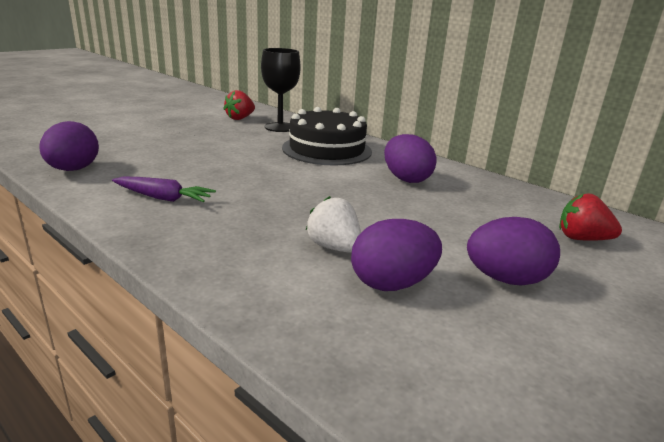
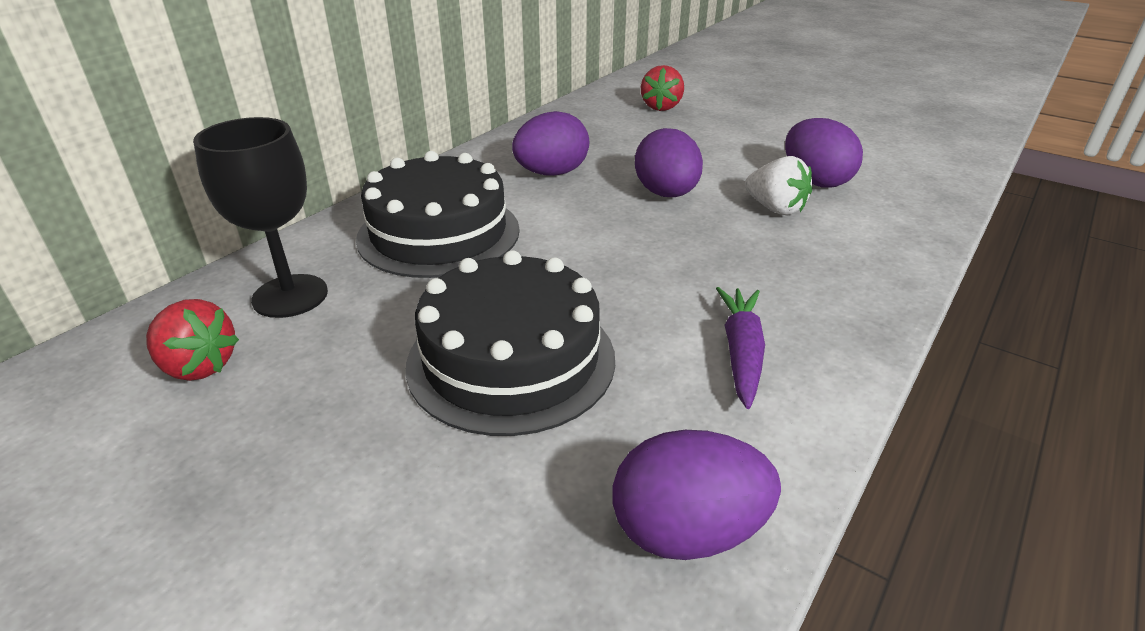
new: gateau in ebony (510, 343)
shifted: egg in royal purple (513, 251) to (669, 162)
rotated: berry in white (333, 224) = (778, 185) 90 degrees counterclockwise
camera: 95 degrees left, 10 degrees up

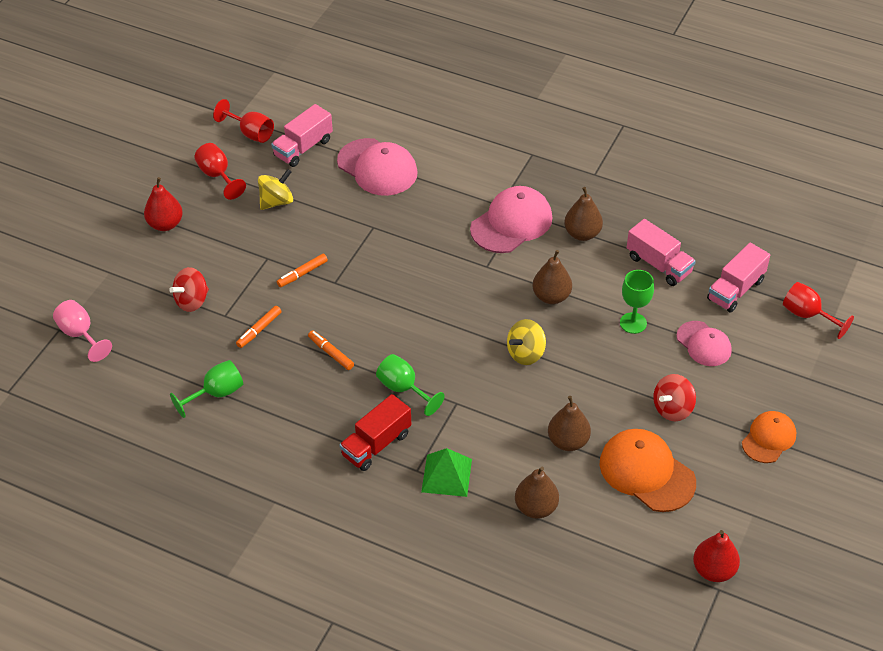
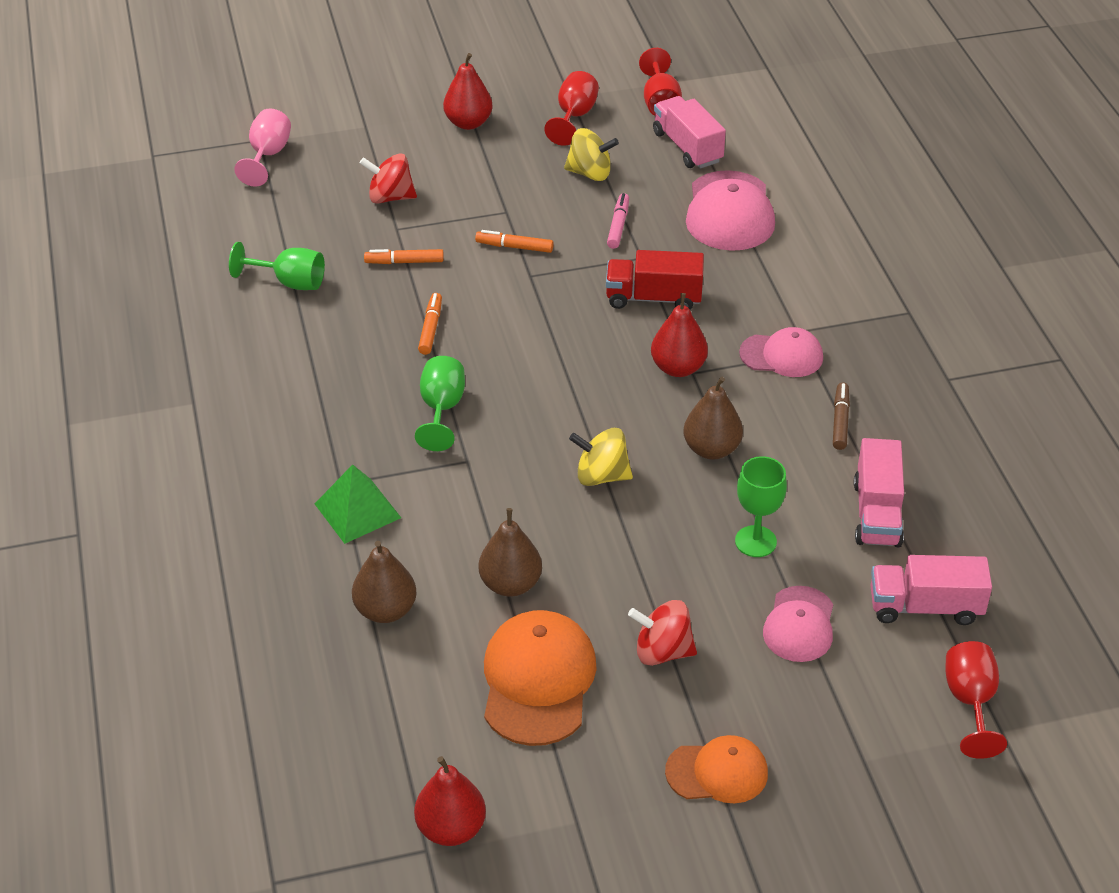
new: felt pen in rosy (618, 221); pear fruit in crimson (679, 335)
shifted: toy truck in crimson (375, 432) to (655, 280)
swapped: pear fruit in dark brown (583, 214) to felt pen in dark brown (841, 416)
rotated: toy truck in rosy (302, 135) = (689, 132) 60 degrees clockwise
scaled: cap in rosy (511, 219) = (781, 352) x0.63
camera: 50 degrees right, 5 degrees down

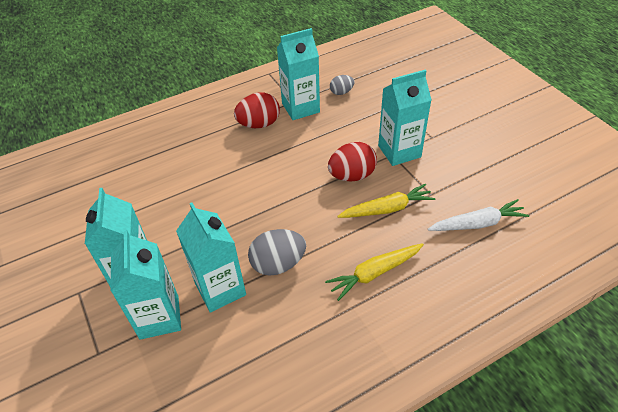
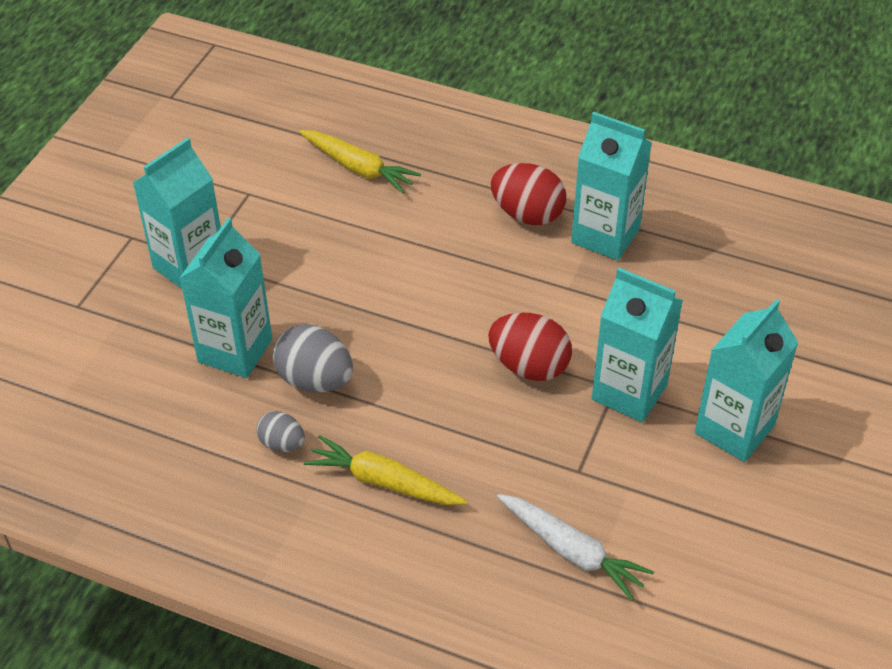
shifted: milk carton in aqua (146, 285) to (747, 380); egg in ash-grey (342, 85) to (280, 431); carrot in bright yellow (386, 201) to (360, 162)
camera: 50 degrees right, 0 degrees up

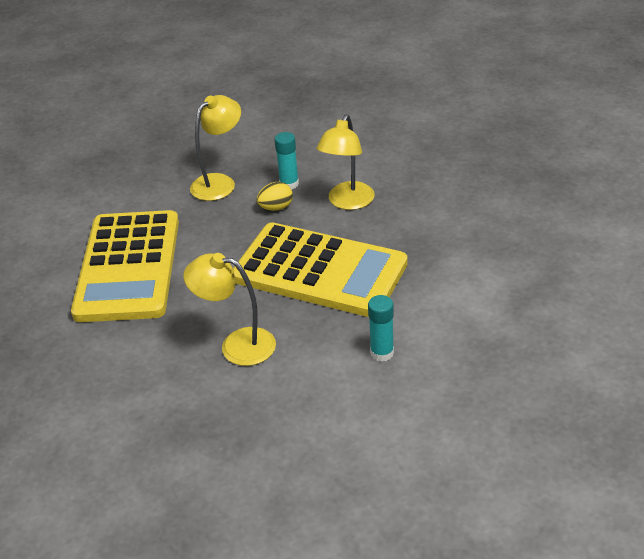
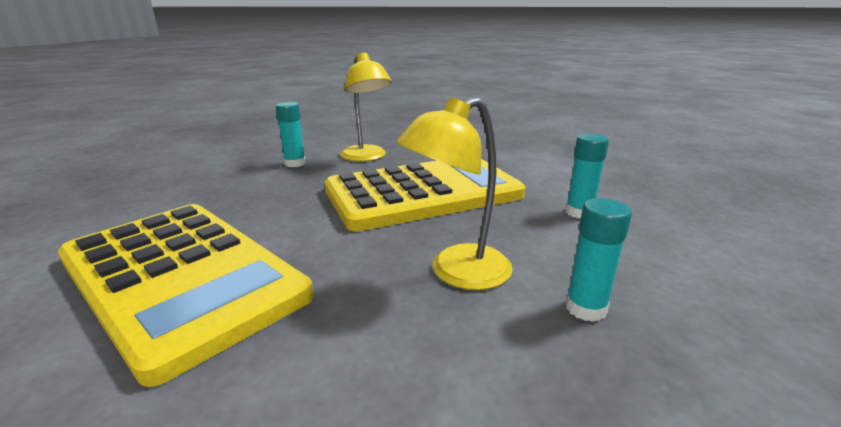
gone: lamp in bright yellow (215, 148); egg in bright yellow (275, 196)
new: glue in aqua (598, 260)
camera: 50 degrees left, 15 degrees down

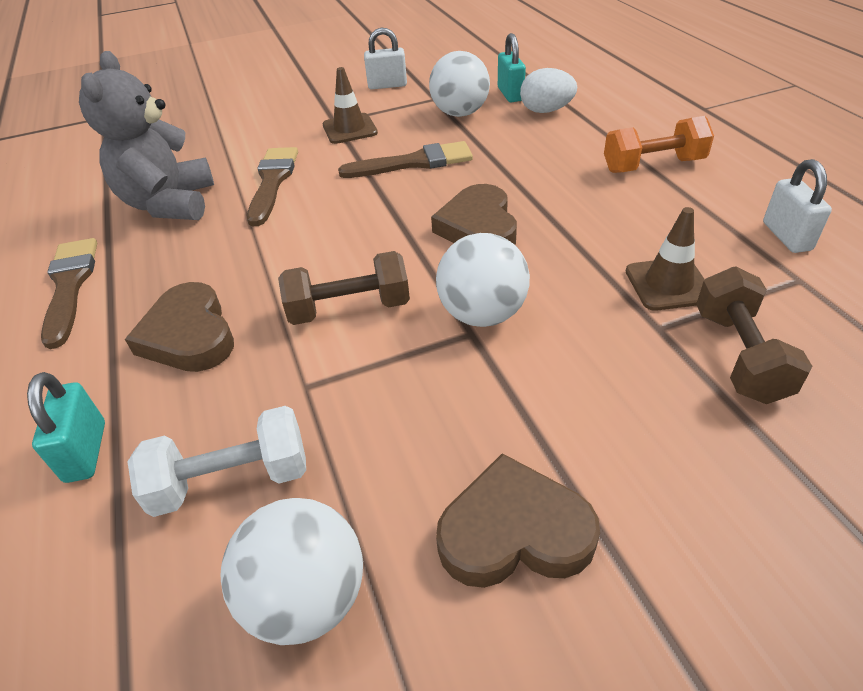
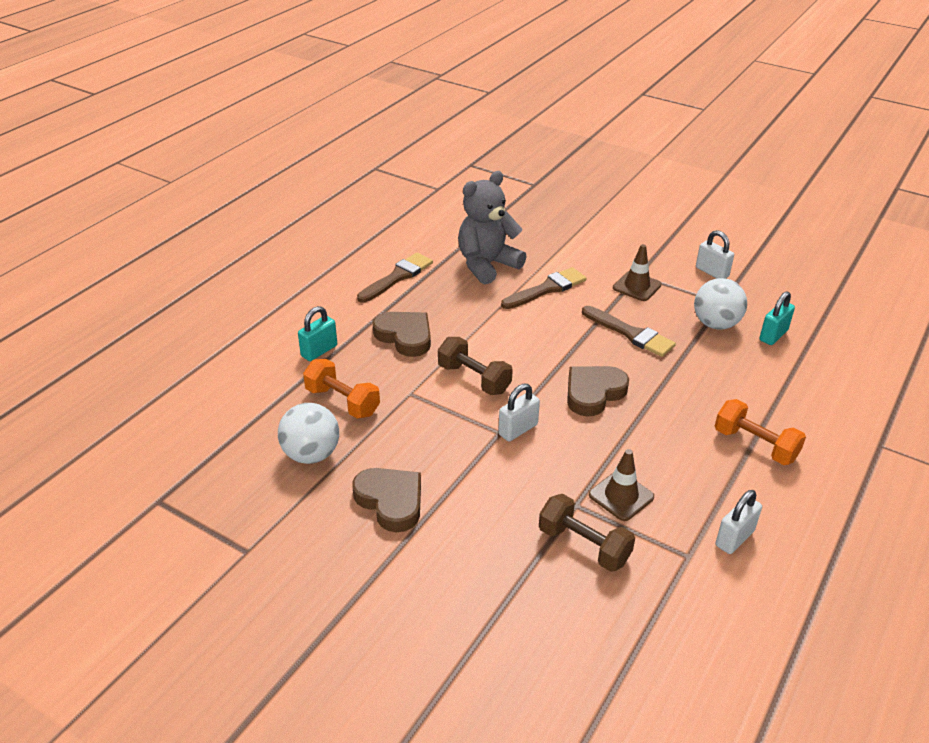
gone: egg in white (548, 90)
swapped: play ball in white (483, 280) to lock in white (519, 412)
repainted: dumbbell in white (216, 461) to dumbbell in orange (341, 389)
rotated: love heart in dark brown (179, 327) = (402, 334) 105 degrees clockwise; dumbbell in dark brown (754, 335) = (587, 533) 75 degrees clockwise
camera: 50 degrees right, 5 degrees down

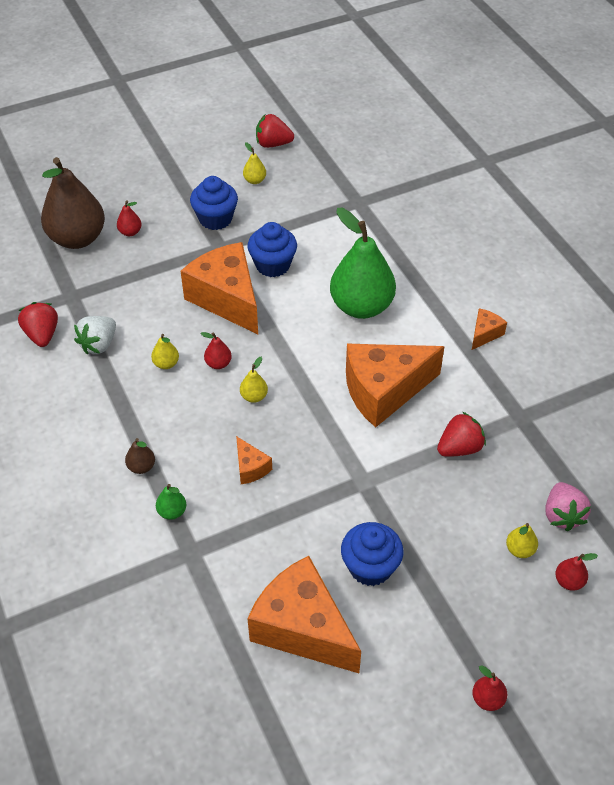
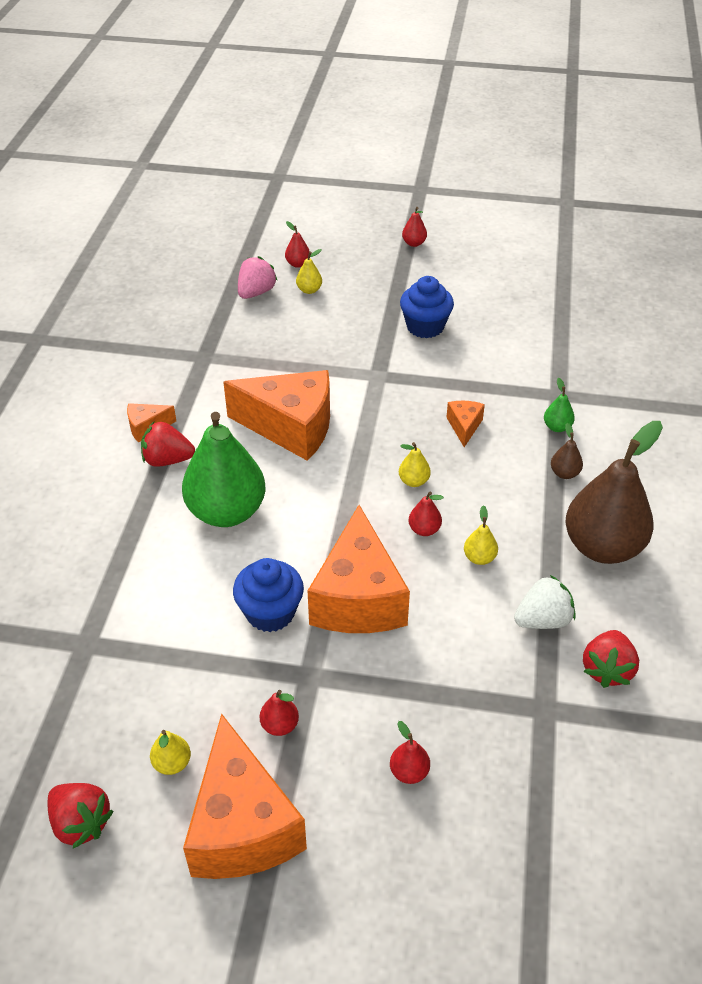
shifted: pear fruit in dark brown (73, 203) to (614, 492); cheese in orange (304, 614) to (245, 796); berry in crimson (461, 434) to (168, 444)
swapped: muffin in royal blue (214, 203) to pear fruit in crimson (279, 713)
camera: 145 degrees left, 5 degrees down

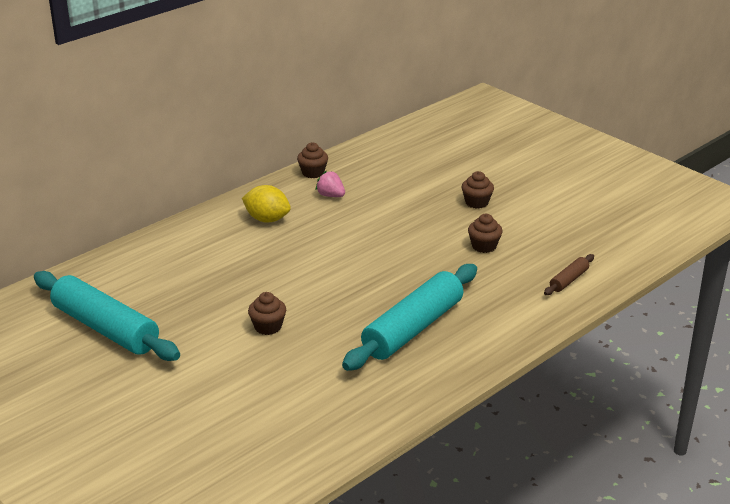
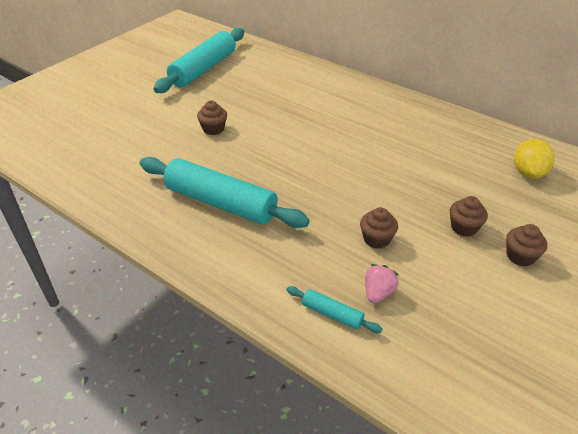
shifted: toy lemon in bright yellow (266, 204) to (534, 159); muffin in dark brown (312, 160) to (526, 245); berry in rosy (330, 184) to (382, 283)
repainted: dough roller in dark brown (569, 274) to dough roller in aqua (334, 309)
camera: 80 degrees right, 10 degrees up

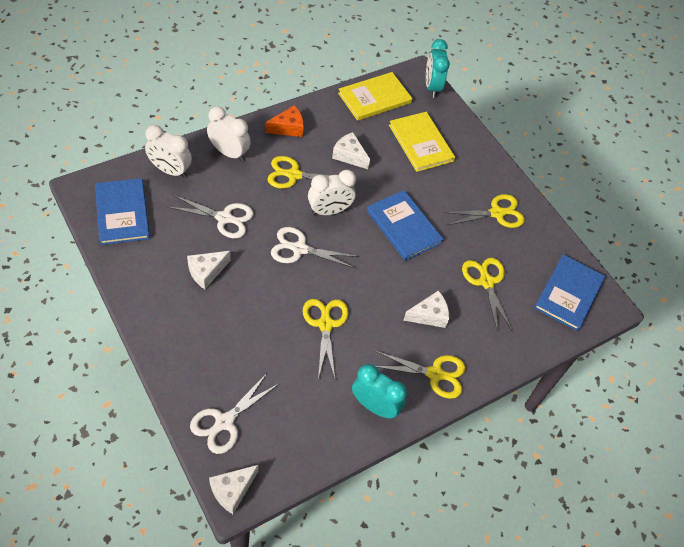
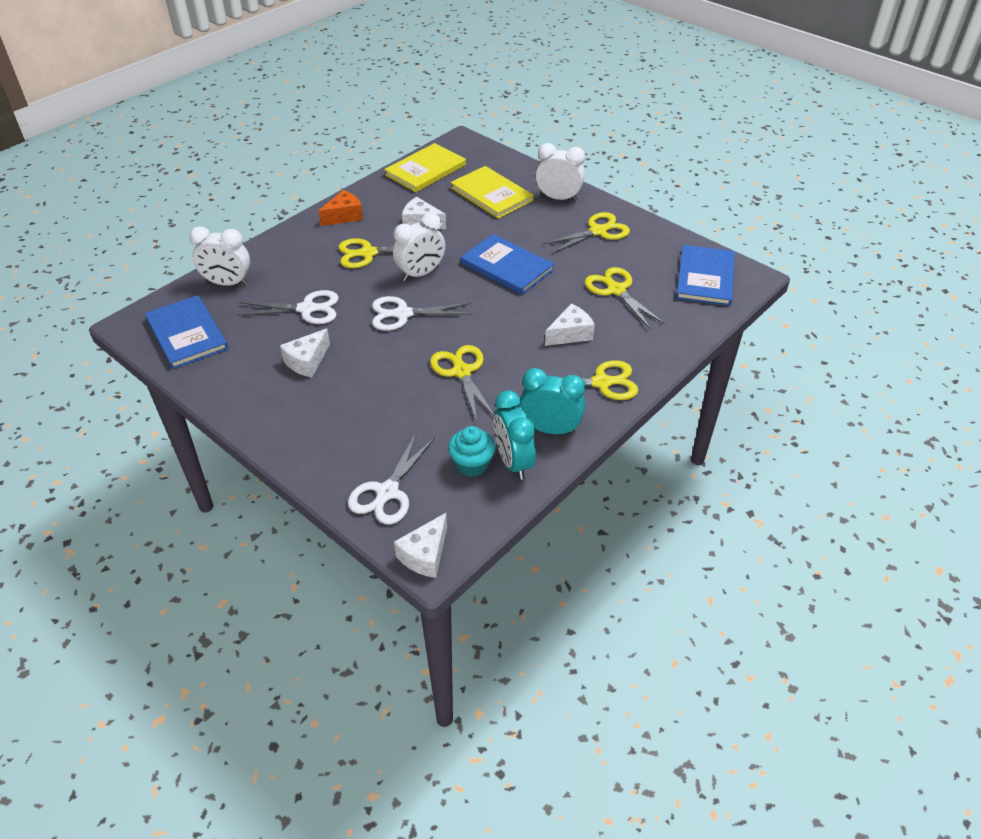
new: muffin in aqua (471, 451)
shifted: clock in white (229, 134) to (560, 172); clock in aqua (438, 68) to (514, 435)
camera: 10 degrees left, 10 degrees down

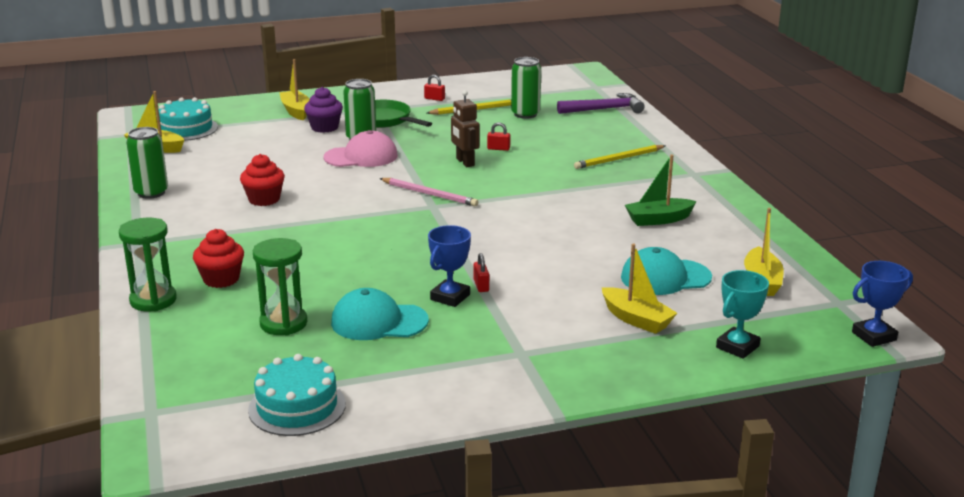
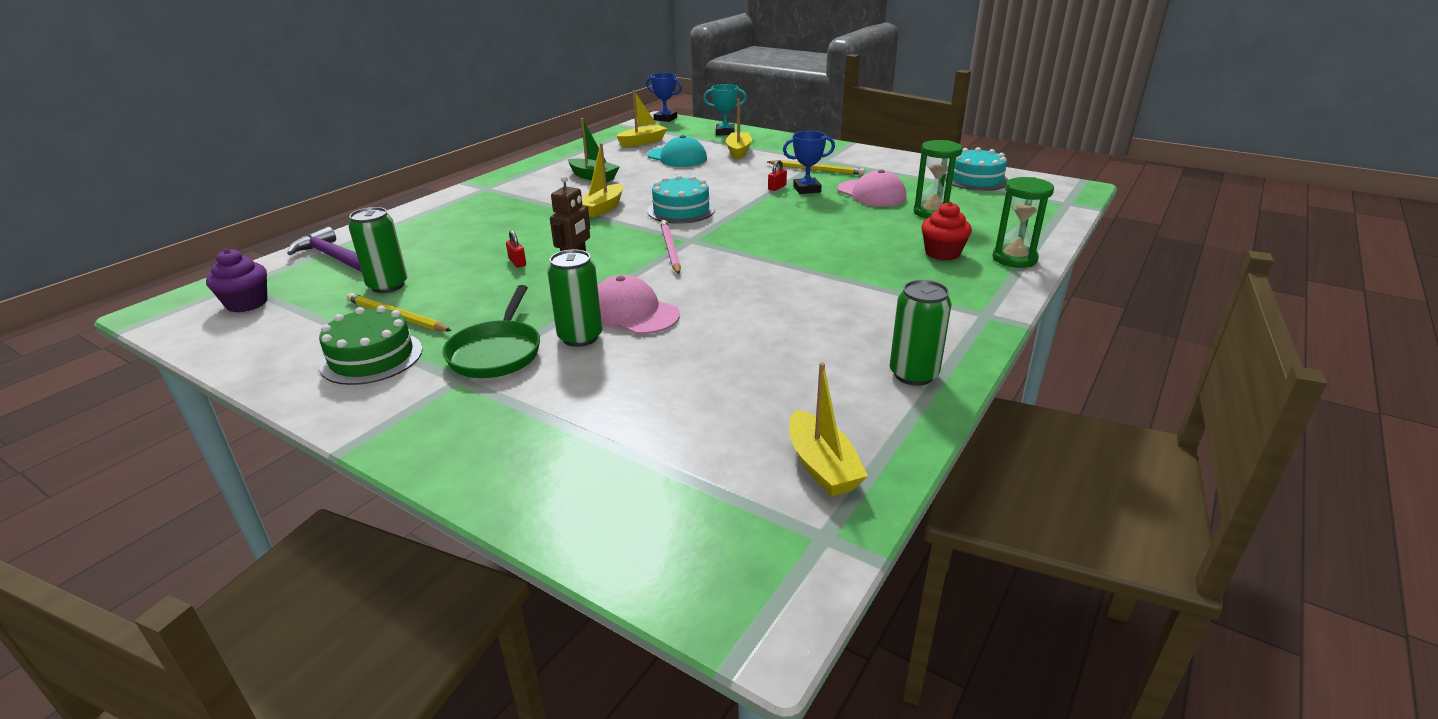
gone: muffin in crimson (262, 180)
shifted: gateau in aqua (188, 119) to (681, 199); sailboat in bright yellow (294, 89) to (602, 180); muffin in royal purple (323, 110) to (236, 280); pencil in bright yellow (619, 157) to (816, 167)
swapped: lock in crimson (434, 88) to gateau in leaf-green (371, 345)
repainted: cap in aqua (380, 314) to cap in rosy (871, 188)
camera: 130 degrees left, 5 degrees up

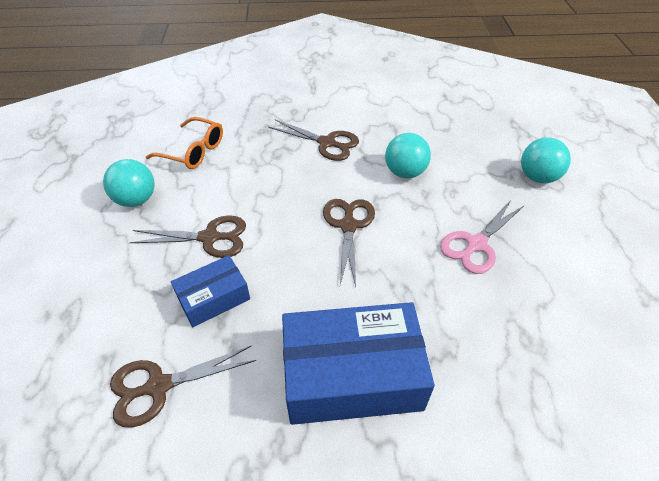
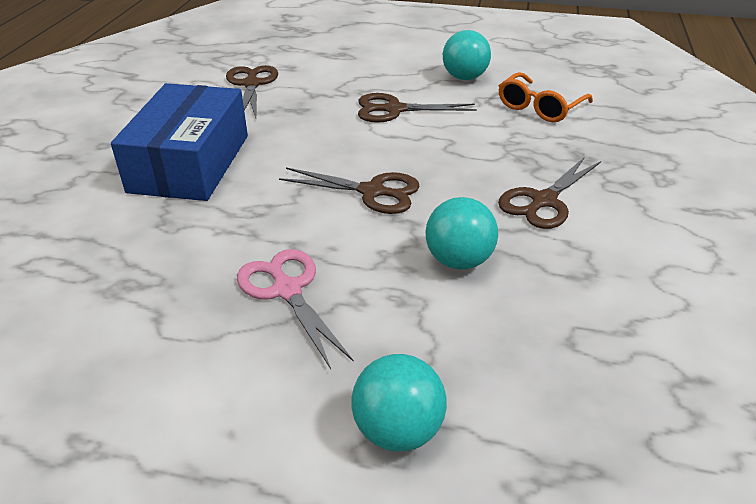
gone: parcel in royal blue (210, 291)
rotated: shears in dark brown (187, 236) = (417, 108) 75 degrees clockwise
camera: 105 degrees right, 10 degrees down

